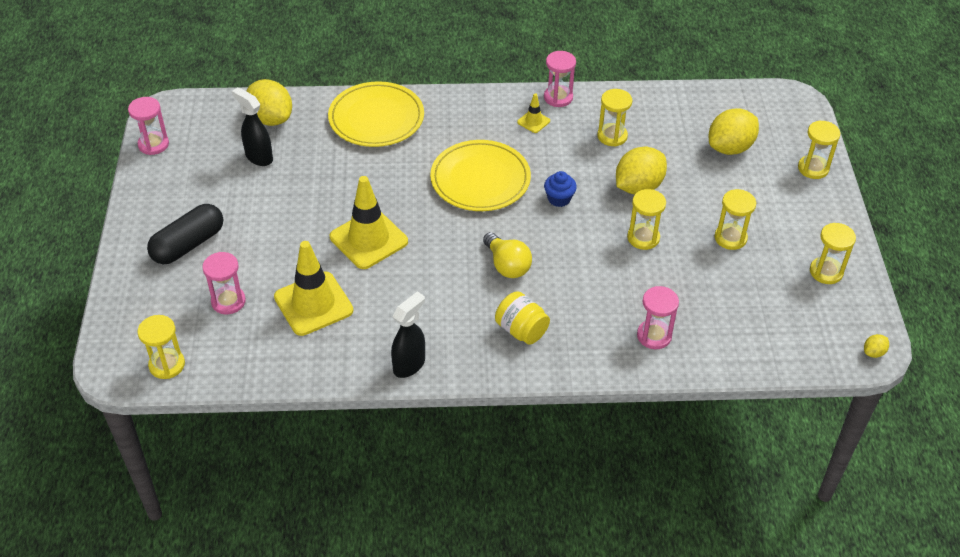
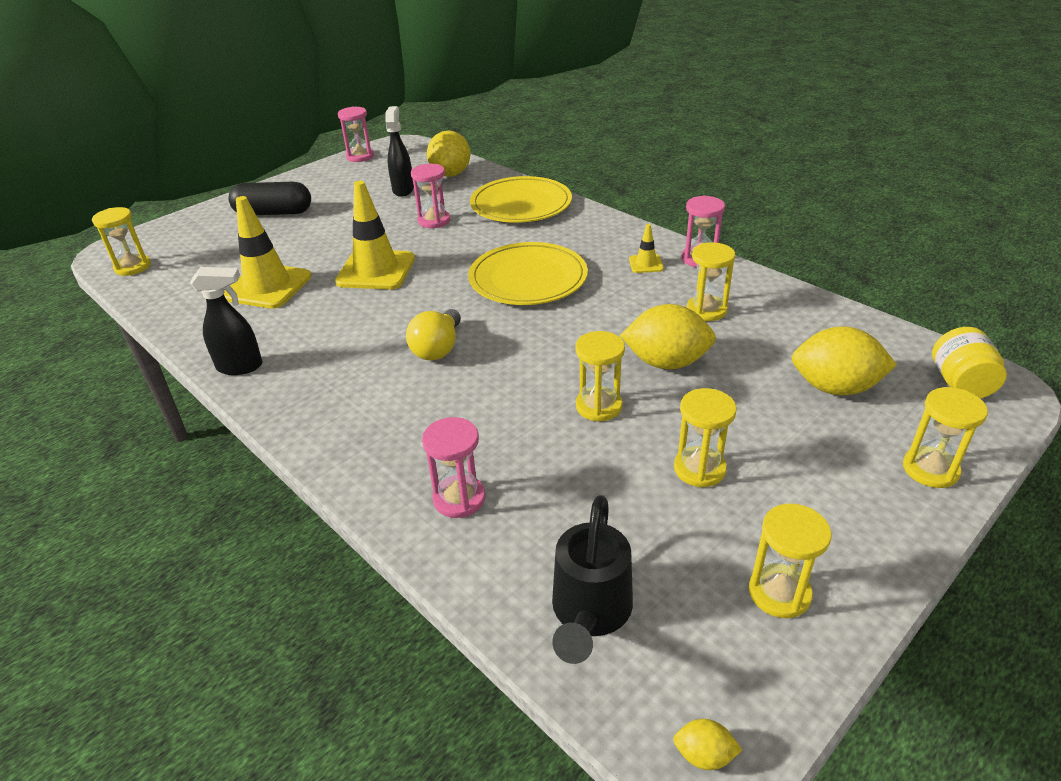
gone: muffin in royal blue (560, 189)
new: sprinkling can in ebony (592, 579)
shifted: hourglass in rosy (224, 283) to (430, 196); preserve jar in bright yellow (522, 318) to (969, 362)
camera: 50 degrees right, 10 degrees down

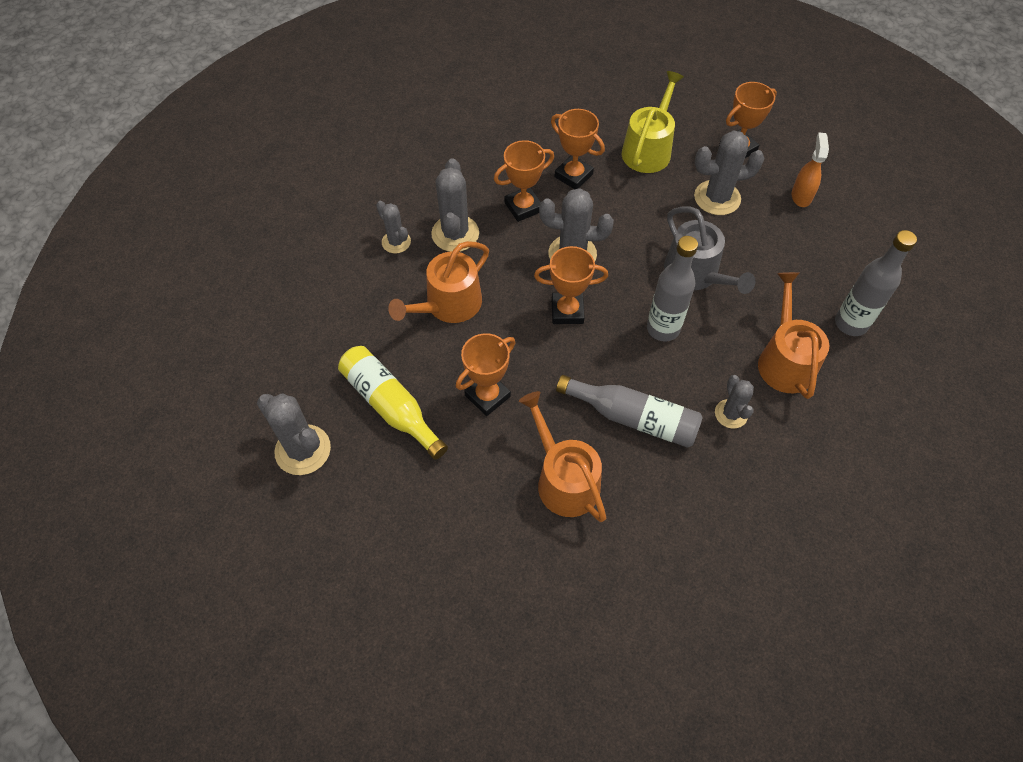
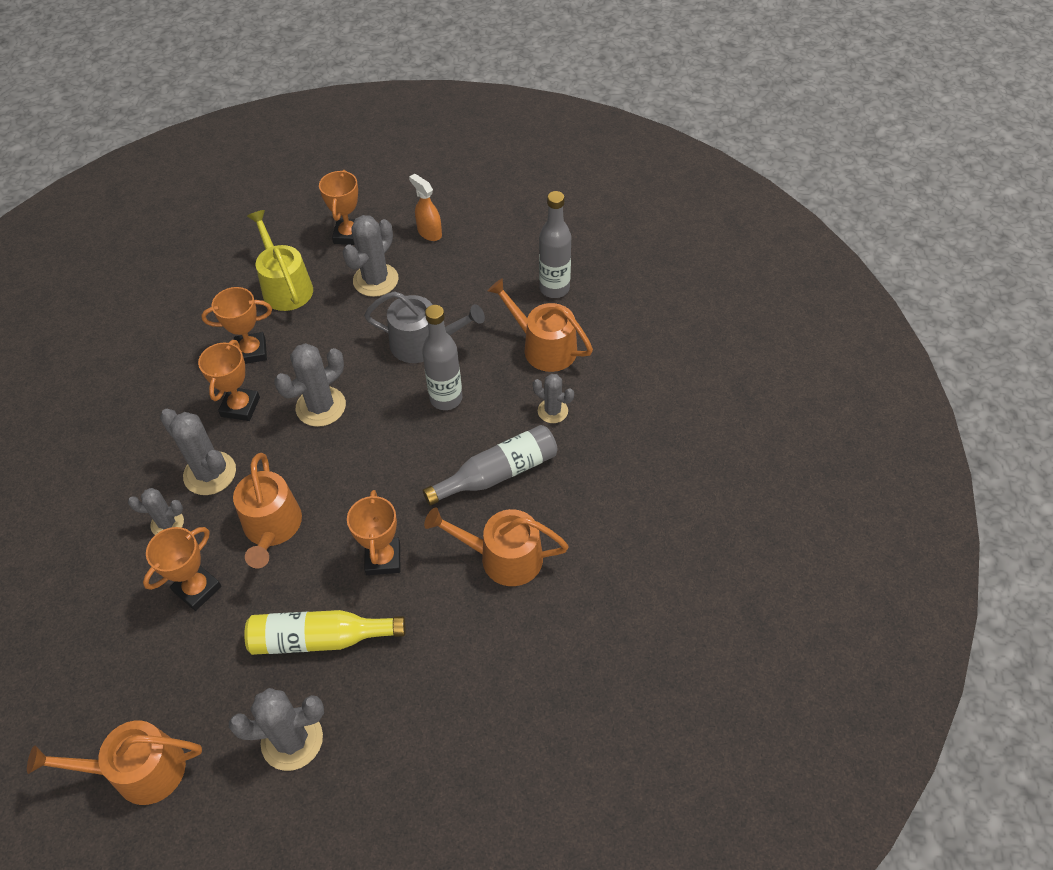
new: sprinkling can in orange (114, 762)
shifted: award cup in orange (571, 285) to (182, 569)
camera: 50 degrees left, 5 degrees down

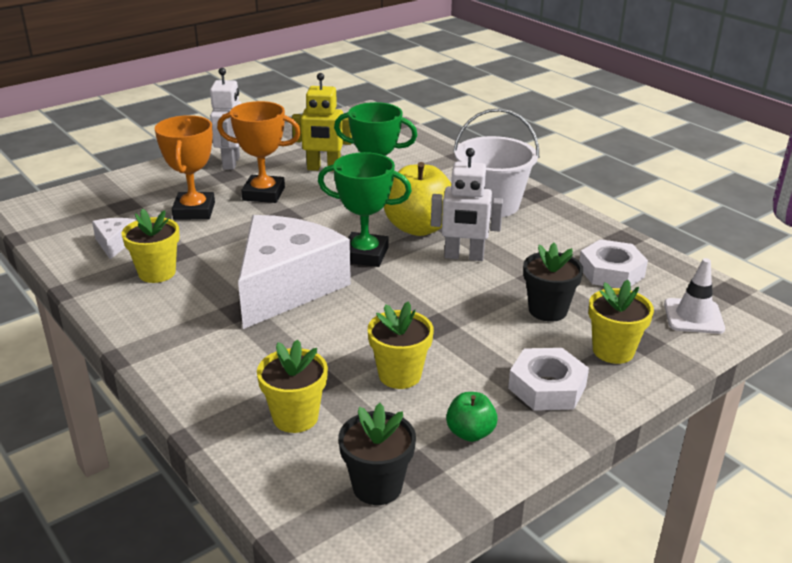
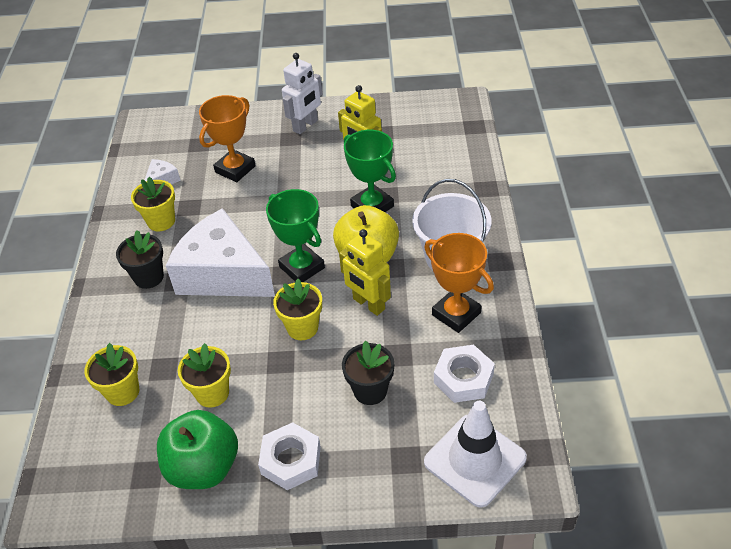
shifted: award cup in orange (259, 152) to (459, 283); potted plant in ebony (377, 454) to (140, 259); potted plant in bright yellow (621, 322) to (297, 309)
repainted: toy robot in white (467, 204) to toy robot in bright yellow (365, 272)
rotated: cheese in white (294, 272) = (220, 252) 120 degrees counterclockwise
scaled: apple fruit in leaf-green (472, 417) = (197, 449) x2.01; road cone in white (694, 296) = (475, 454) x1.58
camera: 40 degrees right, 15 degrees up

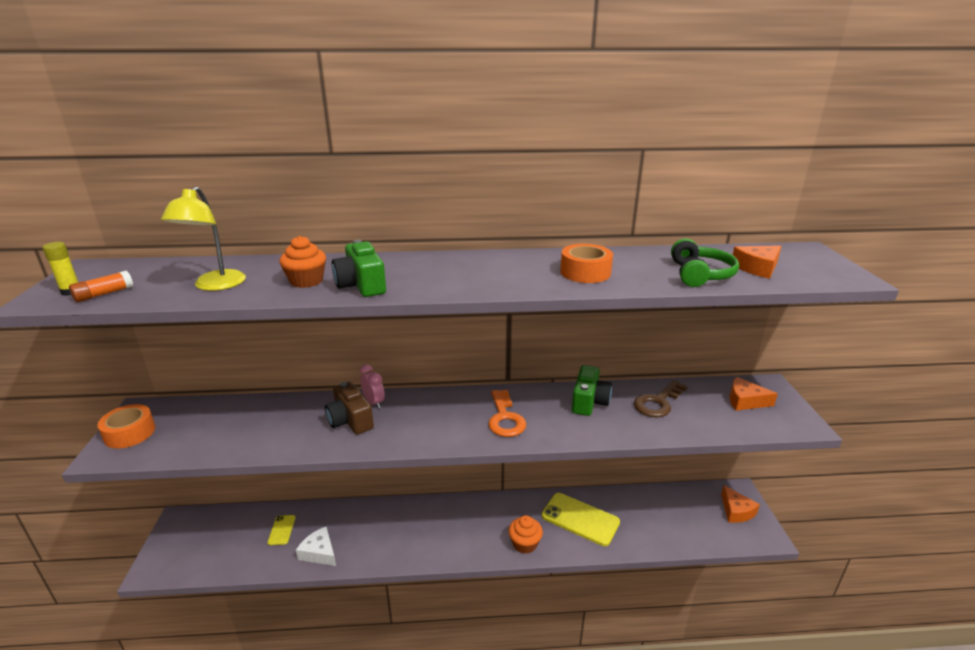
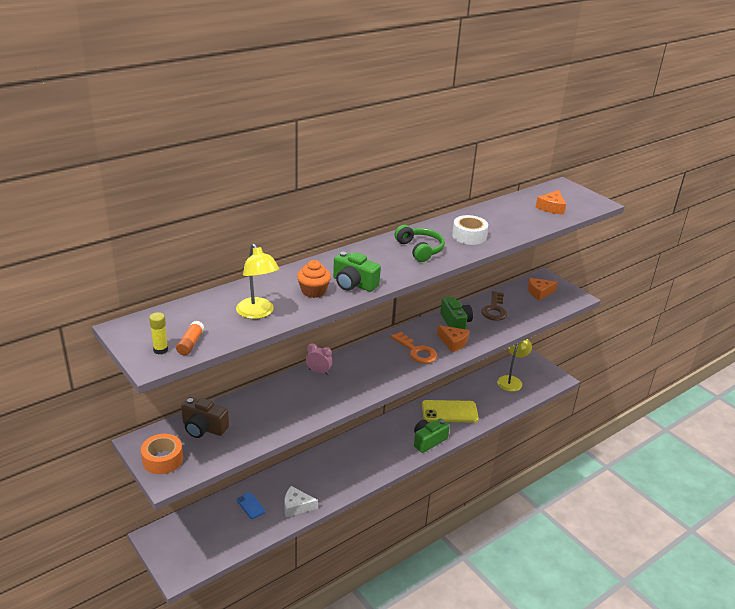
new: lamp in bright yellow (514, 365)
shifted: compact camera in dark brown (349, 408) to (205, 417); over-ear headphones in leaf-green (705, 262) to (420, 243); cheese in orange (740, 504) to (453, 338)
swapped: muffin in orange (526, 534) to compact camera in leaf-green (432, 435)
repainted: phone in bright yellow (281, 530) to phone in royal blue (251, 505); tape in orange (586, 263) to tape in white (470, 230)
camera: 35 degrees left, 5 degrees up

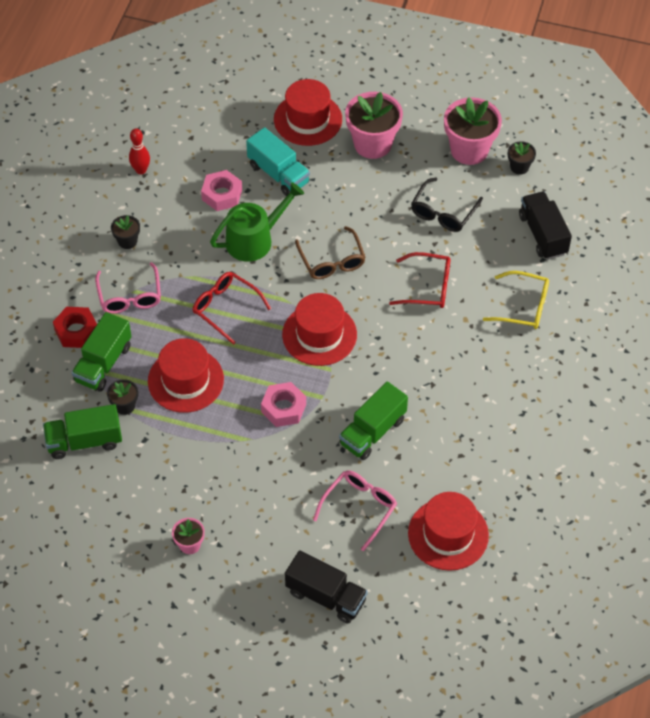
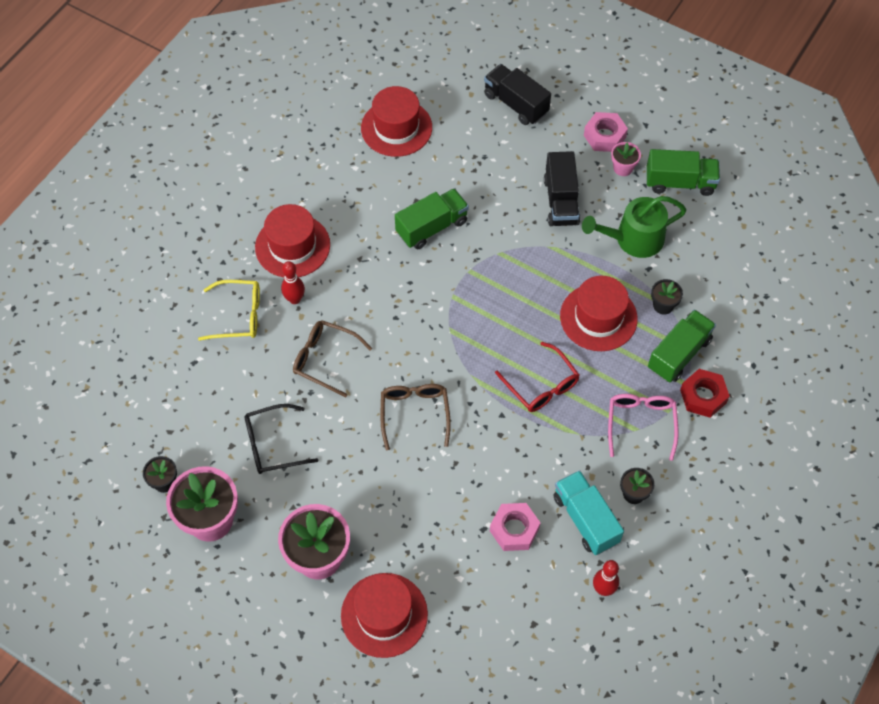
gone: eyeglasses in rosy (355, 510)
new: skittle in crimson (293, 282)
shifted: toy truck in leaf-green (82, 431) to (683, 172); sprinkling can in leaf-green (257, 222) to (634, 227); toy truck in aqua (278, 161) to (588, 512); hexagon nut in rosy (283, 404) to (606, 132); hat in crimson (319, 329) to (292, 241); toy truck in ebony (545, 225) to (562, 188)
repainted: eyeglasses in crimson (420, 280) to eyeglasses in dark brown (332, 358)
rotated: eyeglasses in ebony (447, 204) = (281, 439) 150 degrees counterclockwise; eyeglasses in bright yellow (516, 300) = (229, 310) 150 degrees clockwise
camera: 165 degrees left, 5 degrees up

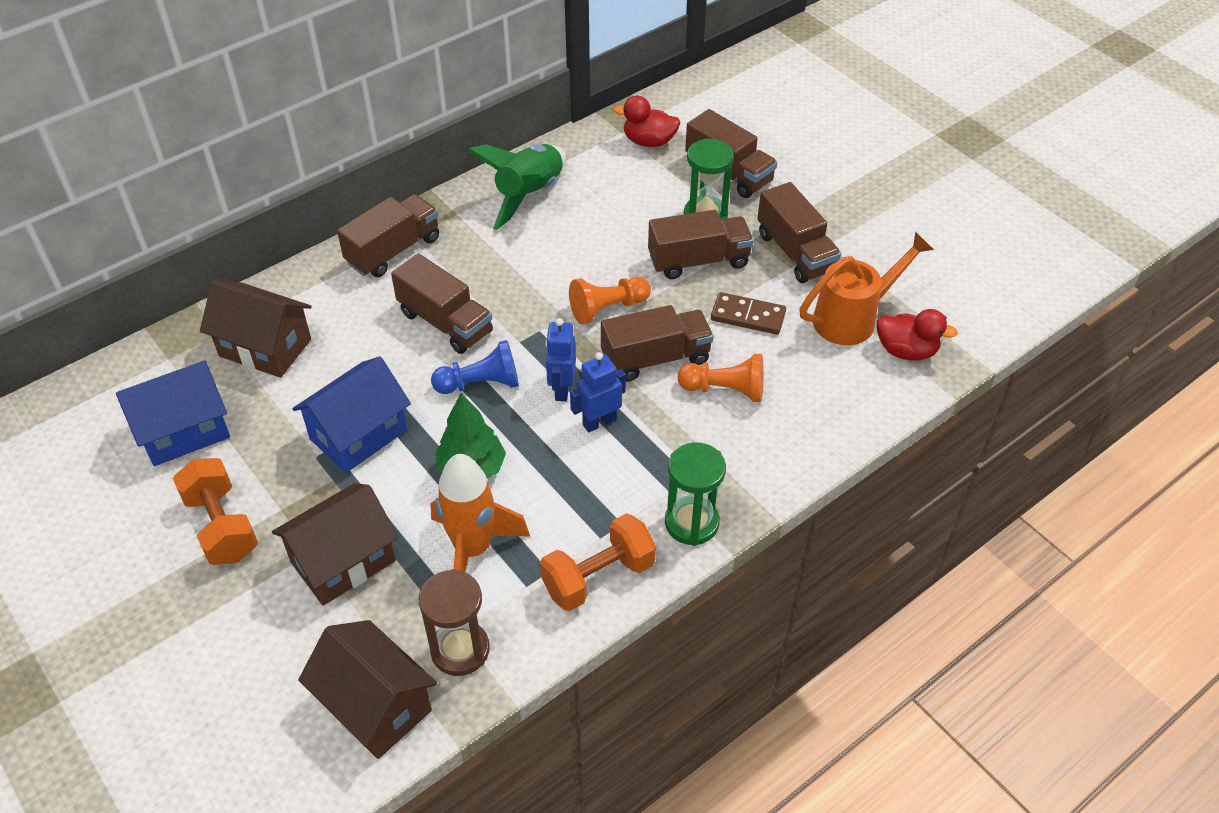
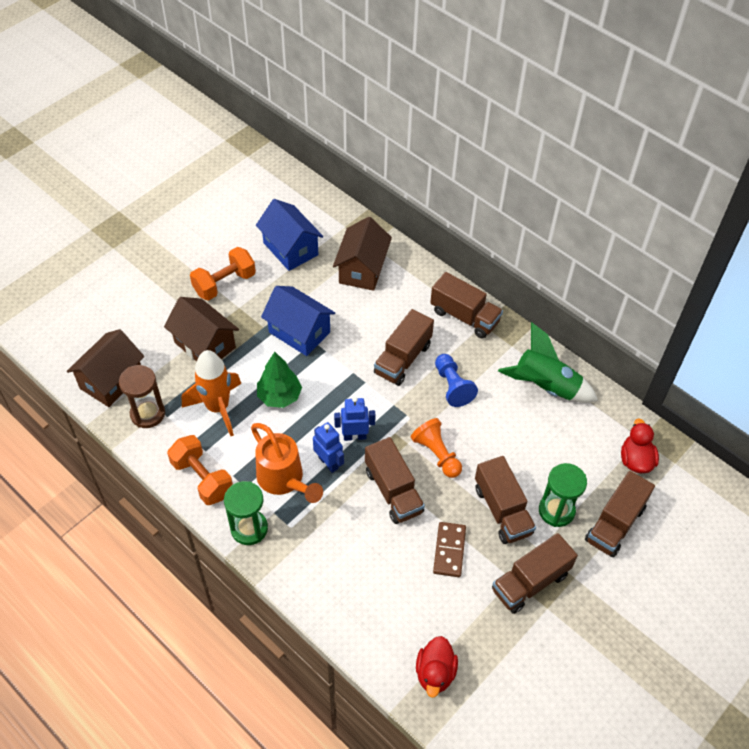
gone: chess pawn in orange (720, 378)
shifted: chess pawn in royal blue (475, 367) to (456, 380); sprinkling can in orange (866, 288) to (287, 463)
camera: 80 degrees right, 5 degrees up

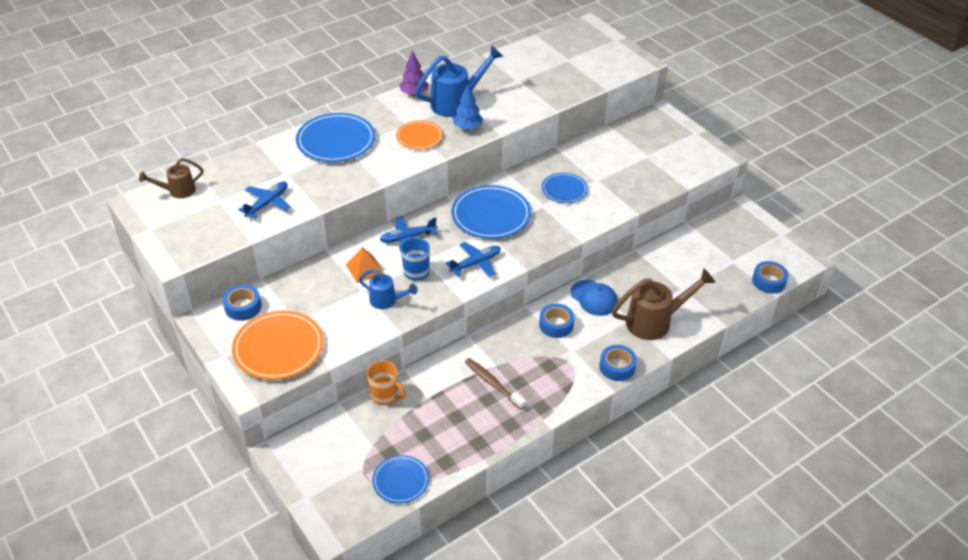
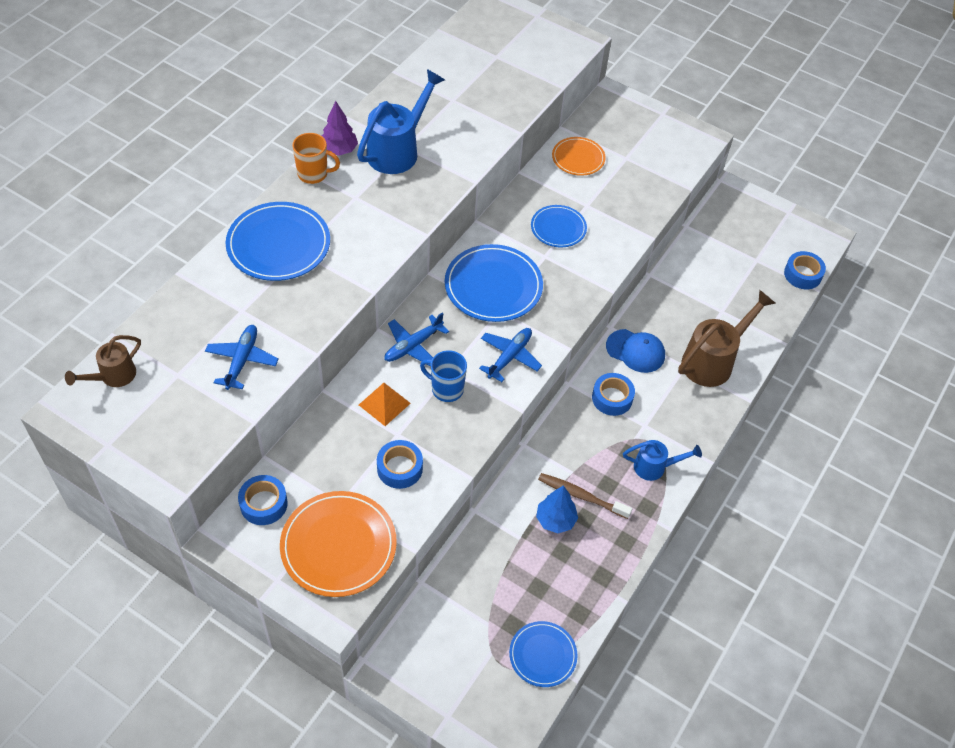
shifted: sprinkling can in royal blue (388, 289) to (662, 460); coffee mug in orange (386, 383) to (316, 158); plate in orange (419, 135) to (579, 156); toy tree in royal blue (468, 107) to (557, 509); tape in royal blue (618, 363) to (400, 464)
camera: 25 degrees left, 10 degrees up

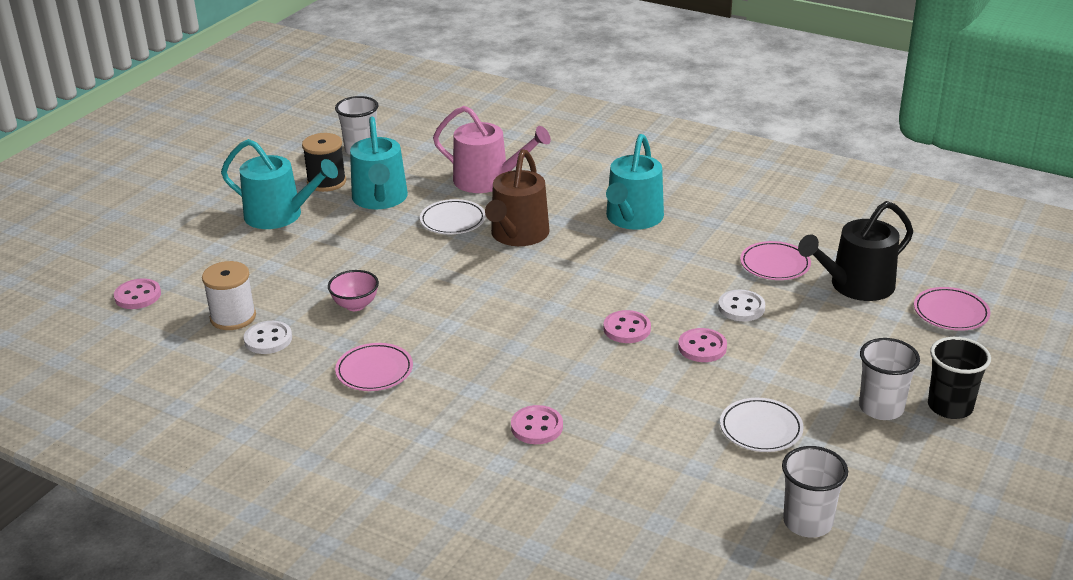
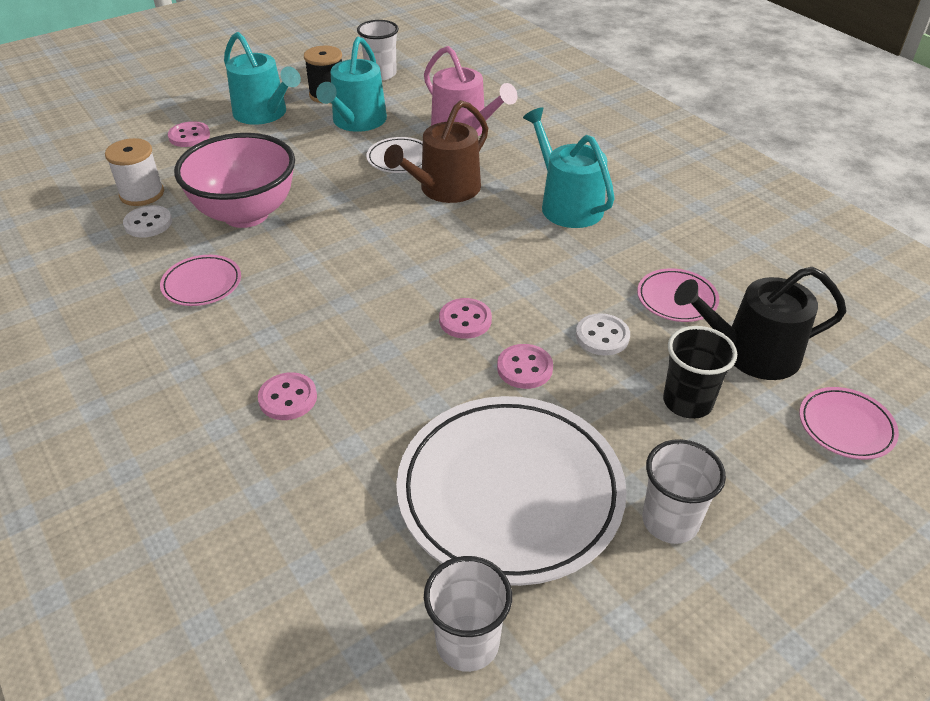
shifted: button in rosy (137, 293) to (189, 134); tumbler in ebony (959, 378) to (700, 372)
rotated: sprinkling can in aqua (635, 182) = (569, 167) 105 degrees clockwise
scaled: bowl in rosy (353, 290) = (234, 180) x2.27; plate in white (762, 425) = (511, 491) x2.25
camera: 25 degrees right, 10 degrees up

